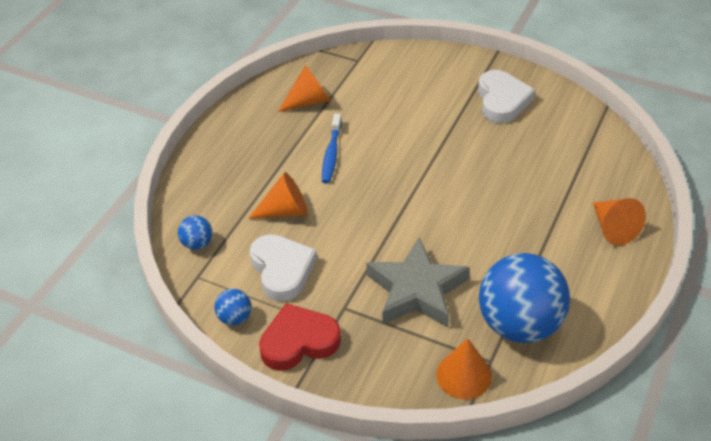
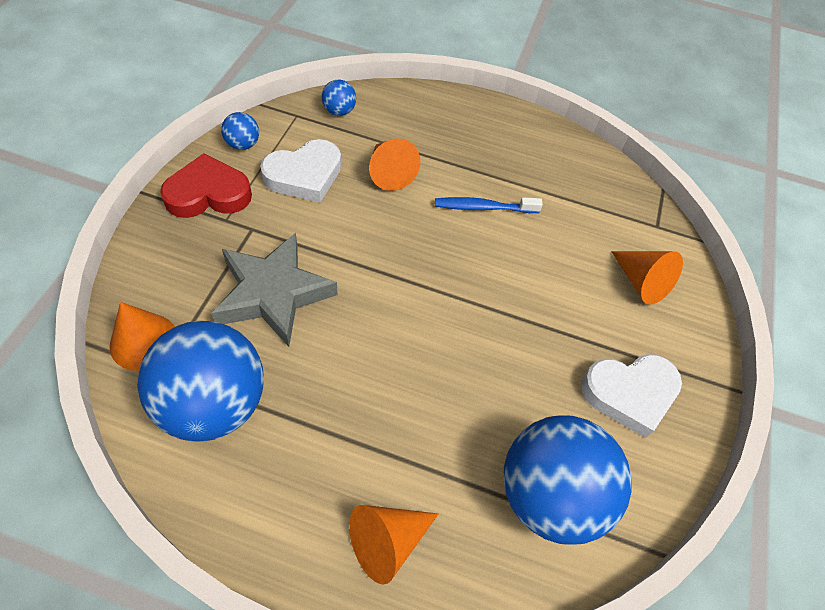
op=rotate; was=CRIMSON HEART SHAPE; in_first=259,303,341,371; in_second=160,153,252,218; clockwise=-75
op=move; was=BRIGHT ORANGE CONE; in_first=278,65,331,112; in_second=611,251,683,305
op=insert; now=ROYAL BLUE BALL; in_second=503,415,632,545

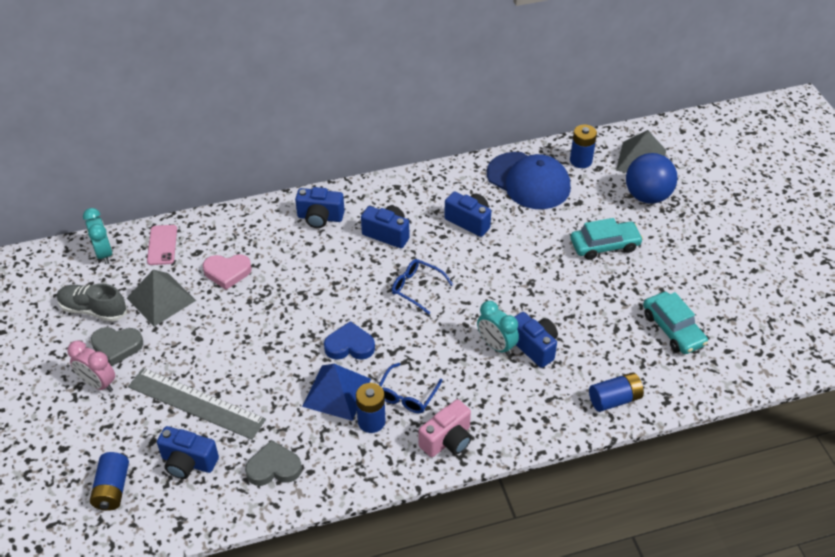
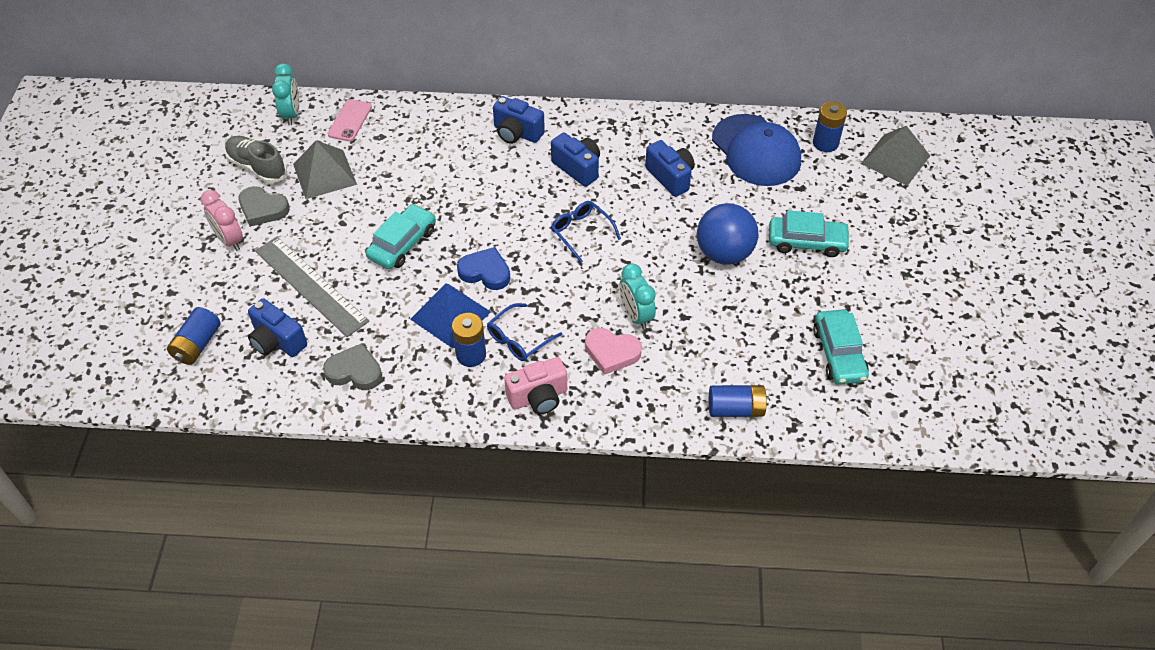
op=move; was=ROSE-PINK HEART SHAPE; in_first=203,254,252,290; in_second=585,328,642,375
op=delete; was=ROYAL BLUE CAMERA; in_first=515,312,558,368
op=move; was=ROYAL BLUE BALL; in_first=626,153,678,204; in_second=697,203,759,265
op=insert; now=TEAL TOY CAR; in_second=366,204,436,269

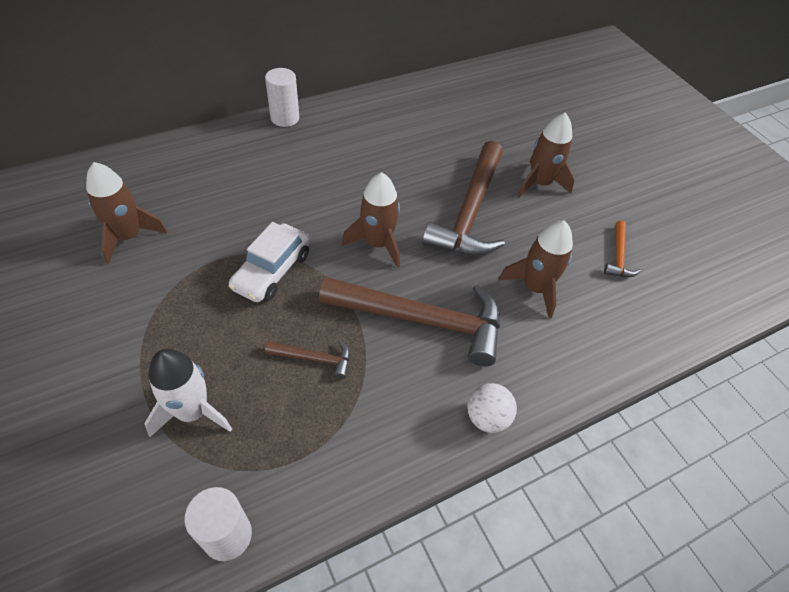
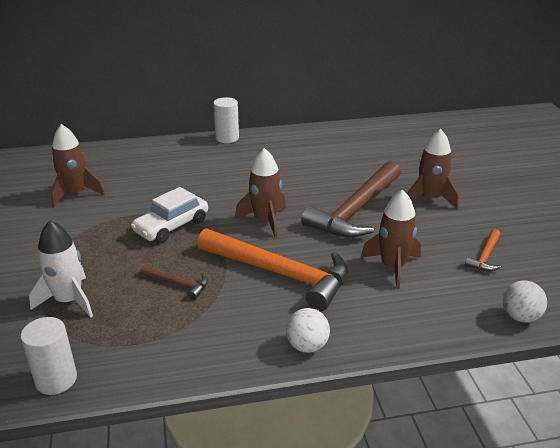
op=recolor; was=BROWN CARPENTER'S HAMMER; now=BRIGHT ORANGE CARPENTER'S HAMMER; in_first=319,277,500,367; in_second=197,228,348,311
op=insert; now=WHITE BALL; in_second=503,281,547,322

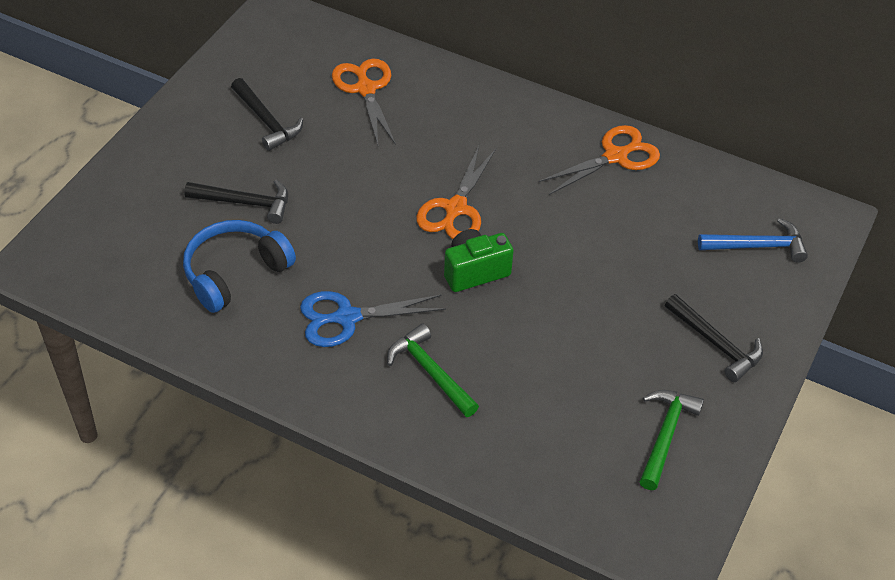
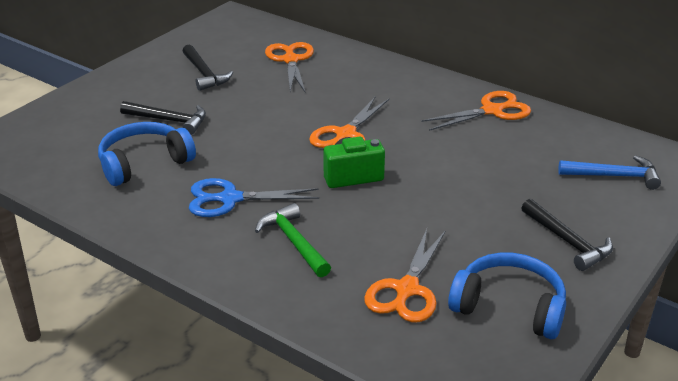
op=replace; was=LEAF-GREEN CARPENTER'S HAMMER; now=ROYAL BLUE HEADPHONES; in_first=639,390,704,490; in_second=448,252,566,339
op=insert; now=BRIGHT ORANGE SHEARS; in_second=364,229,446,322

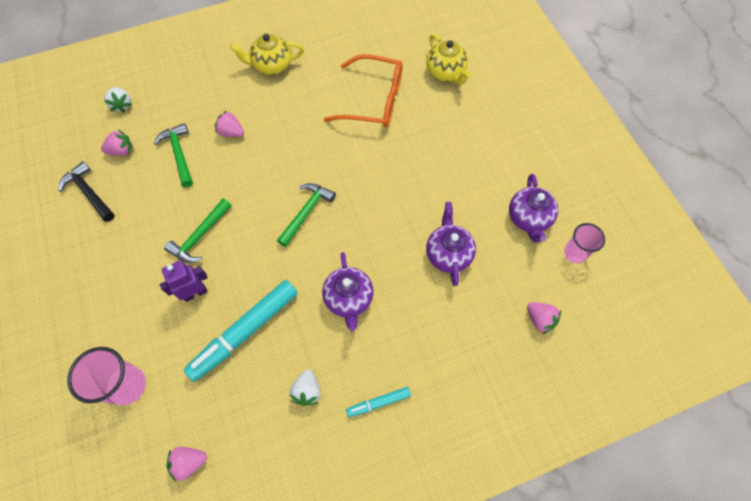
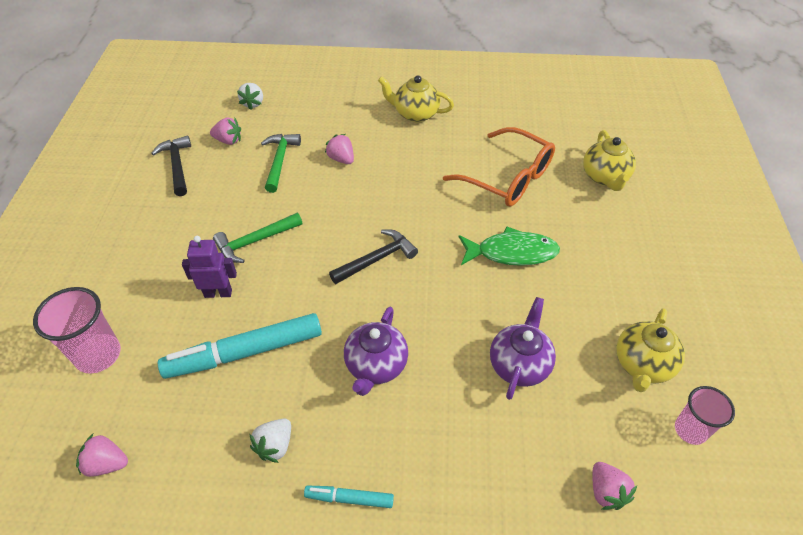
op=recolor; was=LEAF-GREEN CARPENTER'S HAMMER; now=JET-BLACK CARPENTER'S HAMMER; in_first=277,183,336,247; in_second=329,229,418,284
op=recolor; was=PURPLE TEA POT; now=YELLOW TEA POT; in_first=509,173,558,243; in_second=616,308,685,392
op=insert; now=LEAF-GREEN FISH FIGURE; in_second=459,226,560,266

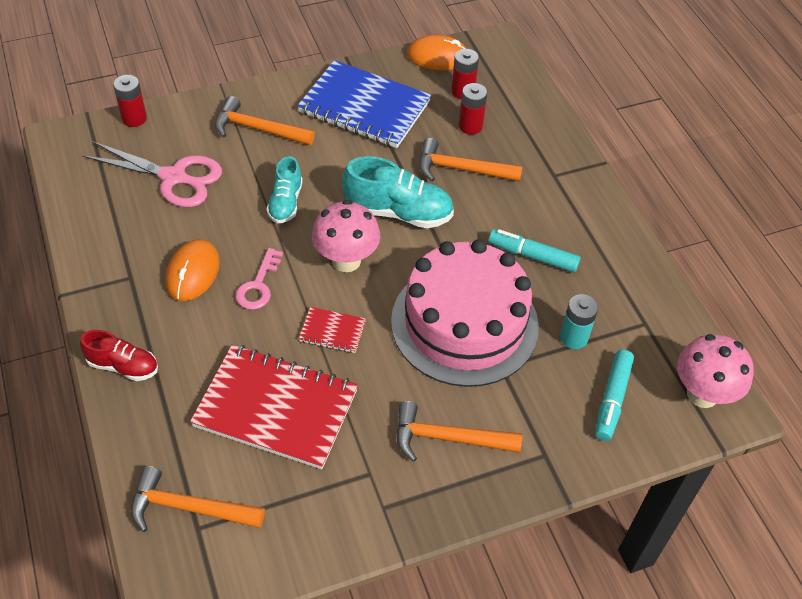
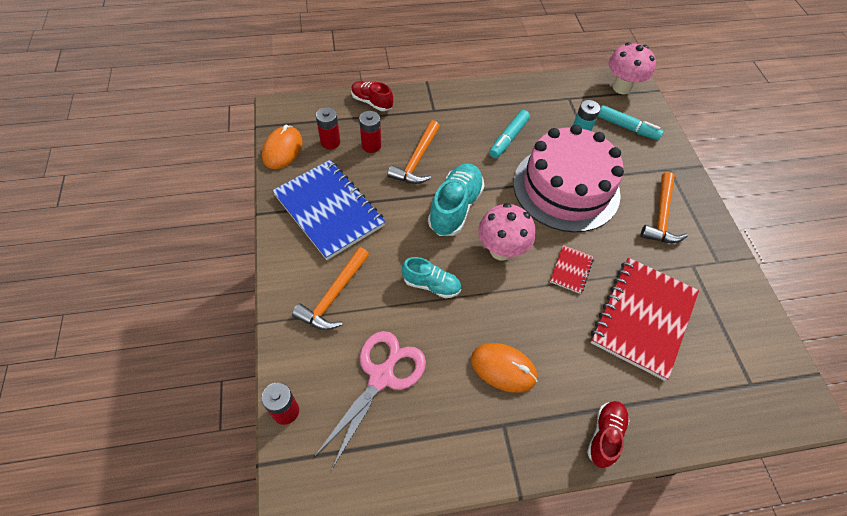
op=delete; was=BRIGHT ORANGE CARPENTER'S HAMMER; in_first=131,466,265,532
op=delete; was=ROSE-PINK KEY; in_first=235,248,283,310
op=rotate; was=ROYAL BLUE EXERCISE BOOK; in_first=297,60,431,148; in_second=272,160,385,260; clockwise=-75
op=insert; now=CRIMSON LACE-UP SHOE; in_second=351,81,393,111

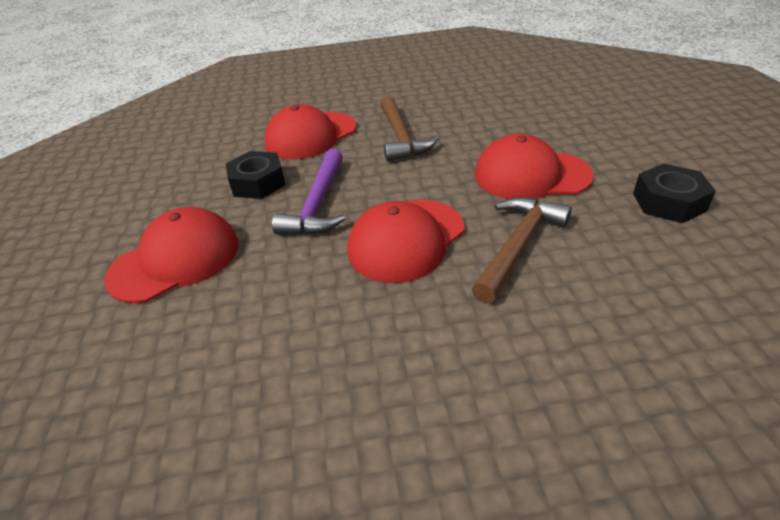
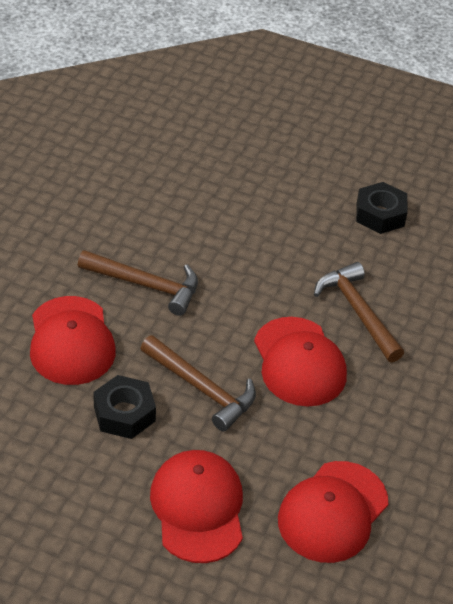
op=recolor; was=PURPLE CARPENTER'S HAMMER; now=BROWN CARPENTER'S HAMMER; in_first=272,149,346,235; in_second=140,335,256,432
op=move; was=CRIMSON BASEBALL CAP; in_first=475,134,594,199; in_second=278,461,388,563

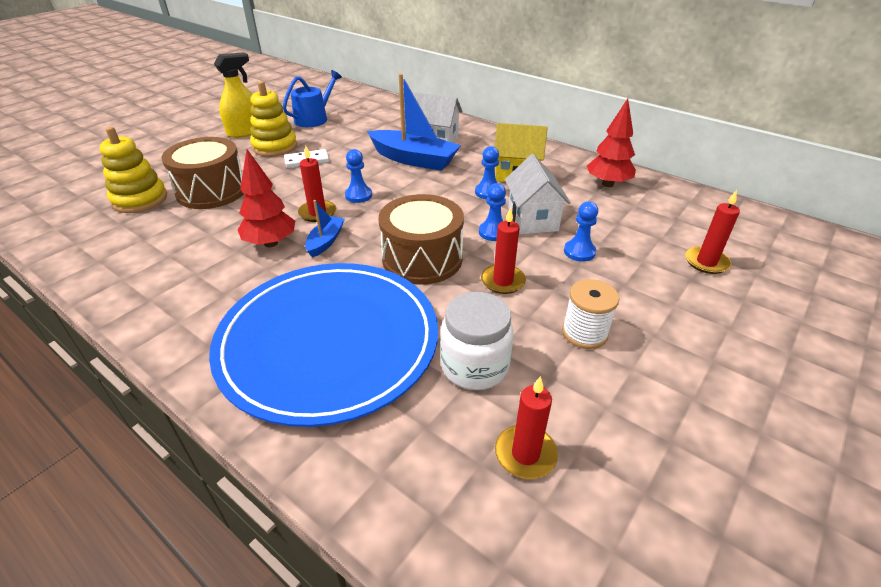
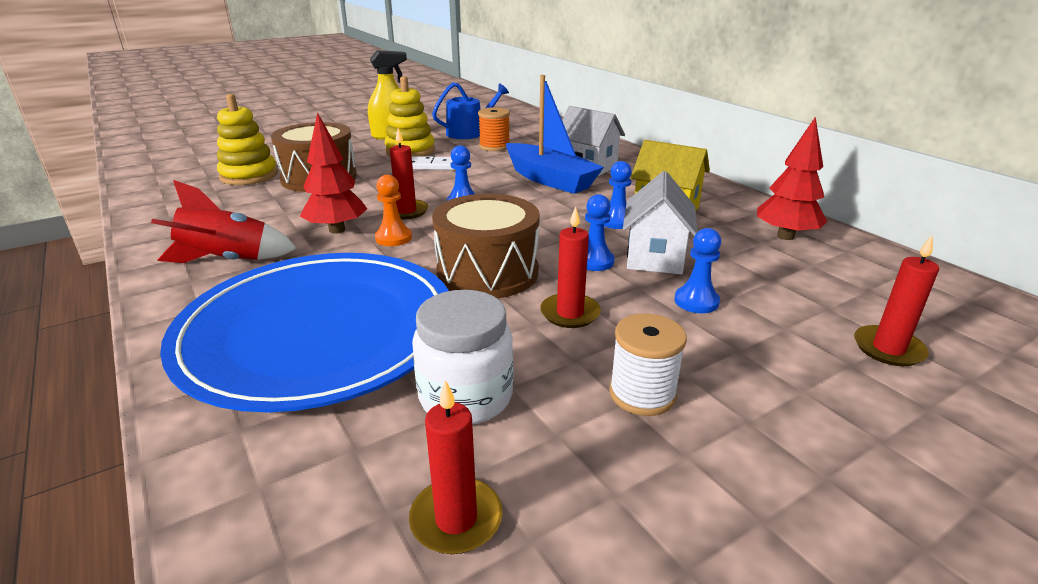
op=replace; was=ROYAL BLUE TOY BOAT; now=BRIGHT ORANGE PAWN; in_first=305,200,345,258; in_second=375,175,412,246
op=insert; now=CRIMSON SPACESHIP; in_second=151,180,297,263
op=insert; now=BRIGHT ORANGE REEL OF THREAD; in_second=478,107,510,151

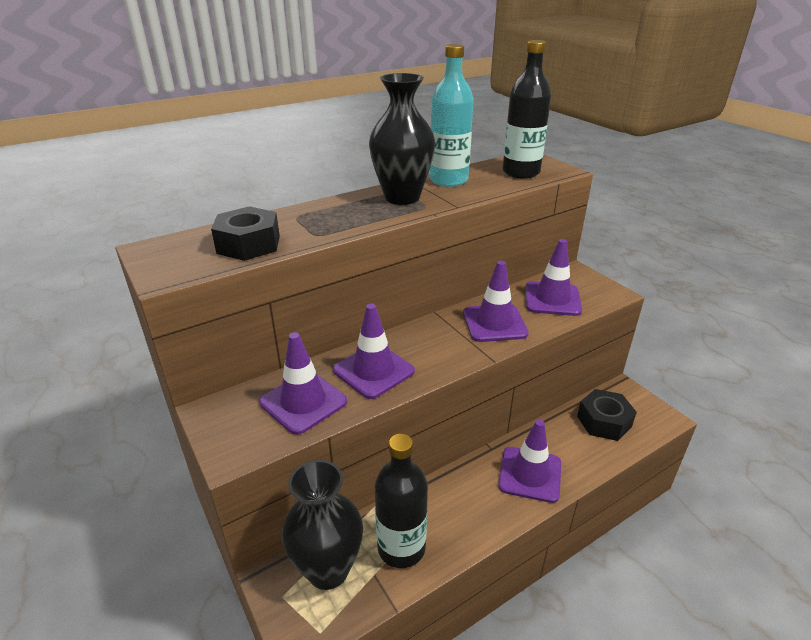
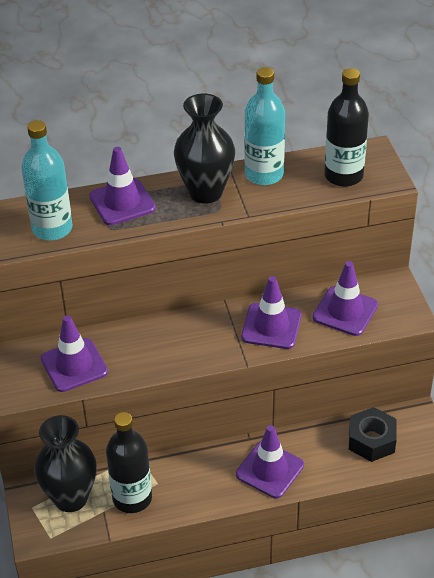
op=replace; was=JET-BLACK HEX NUT; now=TEAL DRINK BOTTLE; in_first=211,206,280,261; in_second=21,120,72,241
op=move; was=PURPLE ROAD CONE; in_first=333,304,415,399; in_second=89,147,156,225

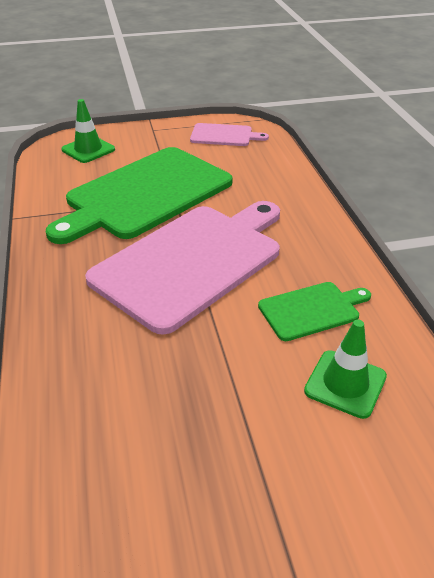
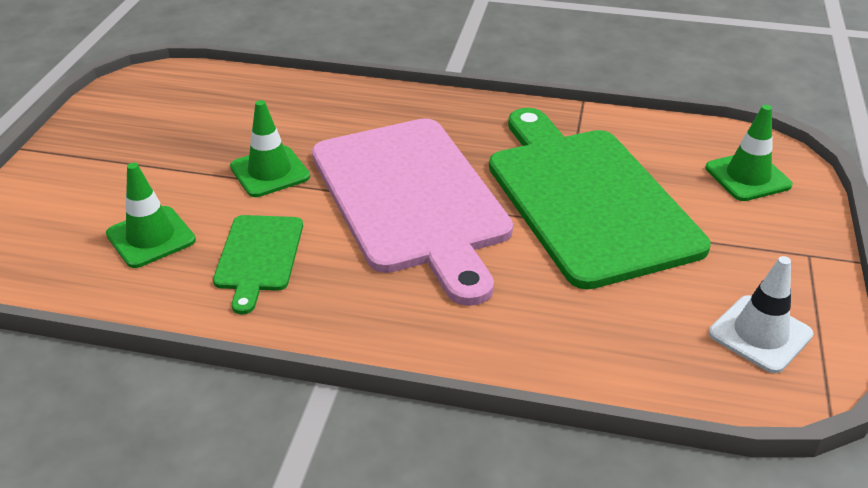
op=replace; was=ROSE-PINK BREAD BOARD; now=WHITE ROAD CONE; in_first=190,123,269,146; in_second=709,256,813,373
op=insert; now=LEAF-GREEN ROAD CONE; in_second=230,100,310,197

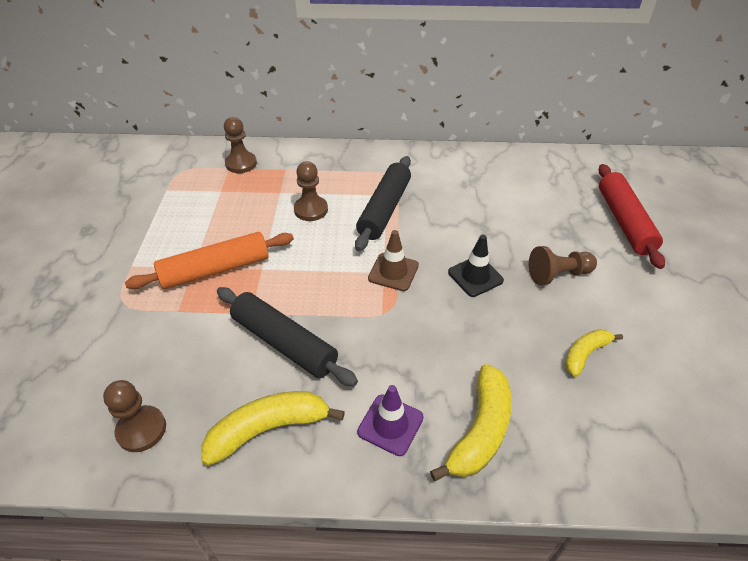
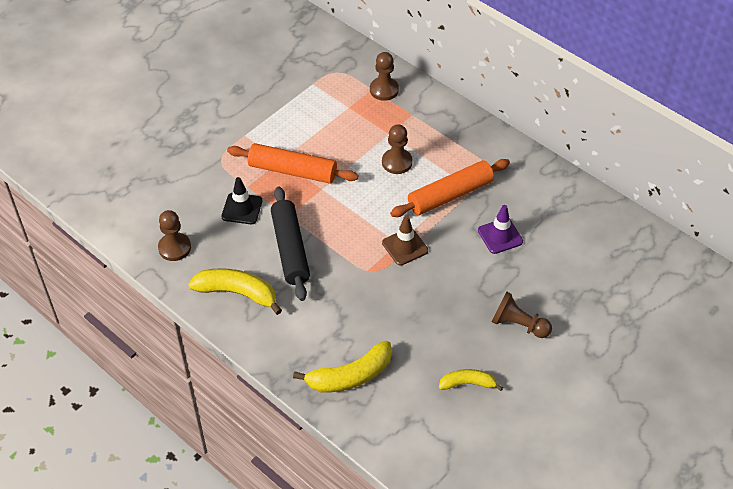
op=recolor; was=JET-BLACK DOUGH ROLLER; now=BRIGHT ORANGE DOUGH ROLLER; in_first=355,156,411,251; in_second=390,159,510,217
op=move; was=PURPLE ROAD CONE; in_first=357,385,424,456; in_second=478,205,523,254
op=move; was=JET-BLACK ROAD CONE; in_first=448,235,504,297; in_second=221,177,262,224
op=delete; was=CRIMSON DOUGH ROLLER; in_first=598,164,665,269

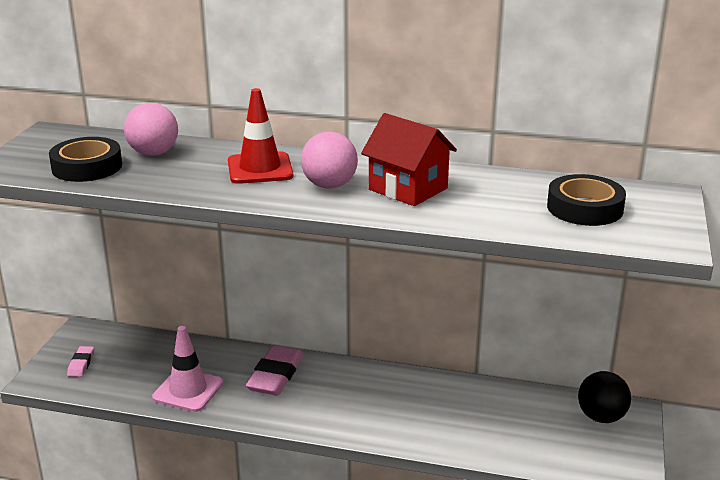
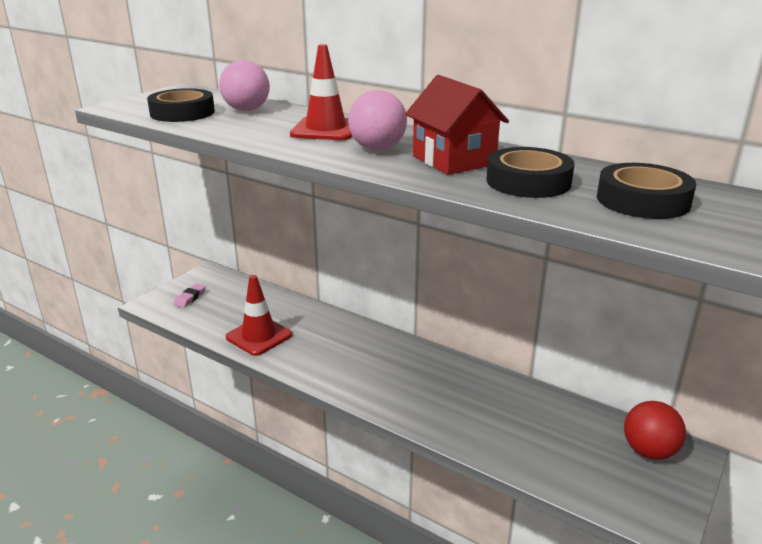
op=recolor; was=ROSE-PINK ROAD CONE; now=CRIMSON ROAD CONE; in_first=152,326,223,412; in_second=226,275,292,356
op=delete; was=ROSE-PINK PENCIL ERASER; in_first=246,345,304,396
op=recolor; was=JET-BLACK BALL; now=CRIMSON BALL; in_first=578,371,631,423; in_second=624,401,686,460
op=insert; now=JET-BLACK ROLL OF TAPE; in_second=487,147,575,198

